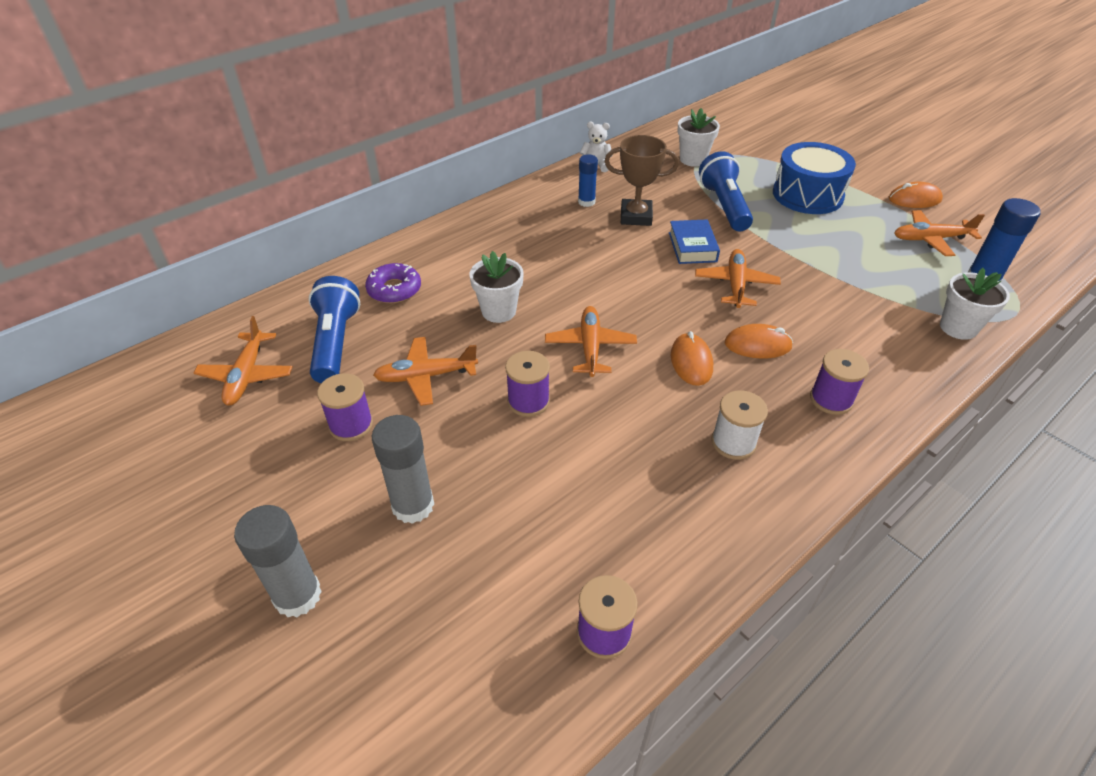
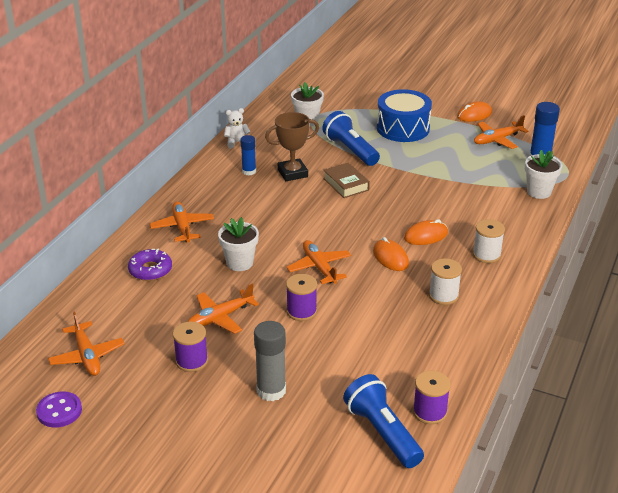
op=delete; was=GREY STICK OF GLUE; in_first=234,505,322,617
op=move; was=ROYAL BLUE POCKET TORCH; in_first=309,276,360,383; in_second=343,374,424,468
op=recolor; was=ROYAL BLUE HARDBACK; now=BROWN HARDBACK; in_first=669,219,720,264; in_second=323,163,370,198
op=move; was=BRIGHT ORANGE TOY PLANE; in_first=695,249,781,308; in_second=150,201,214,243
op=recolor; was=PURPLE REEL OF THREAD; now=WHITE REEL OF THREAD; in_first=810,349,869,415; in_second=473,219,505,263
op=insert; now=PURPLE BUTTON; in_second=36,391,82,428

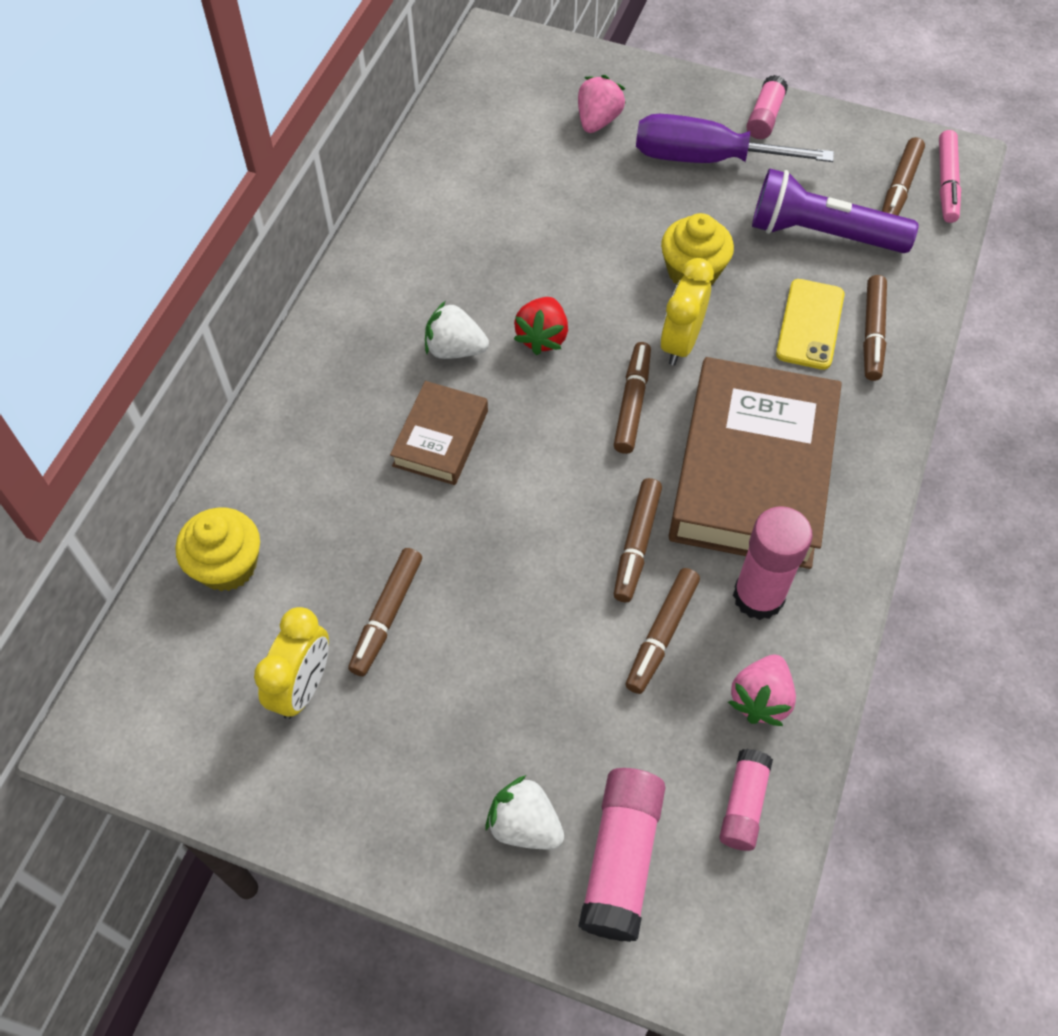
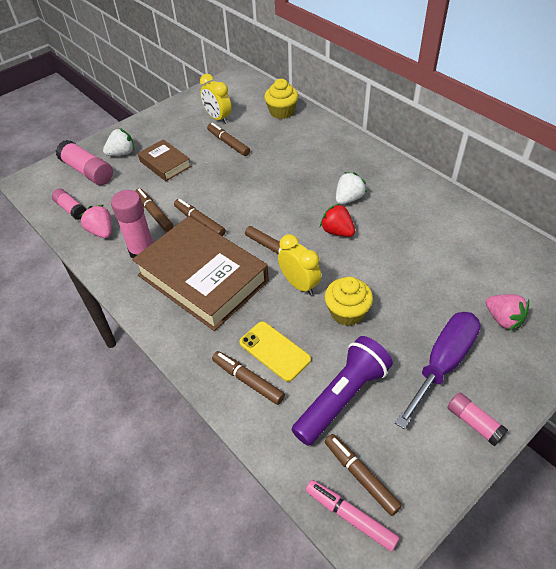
op=move; was=BROWN HARDBACK; in_first=390,381,488,485; in_second=138,139,191,181

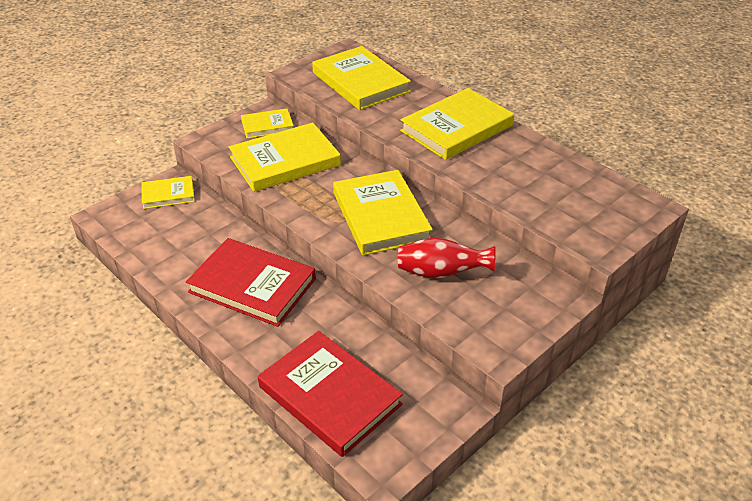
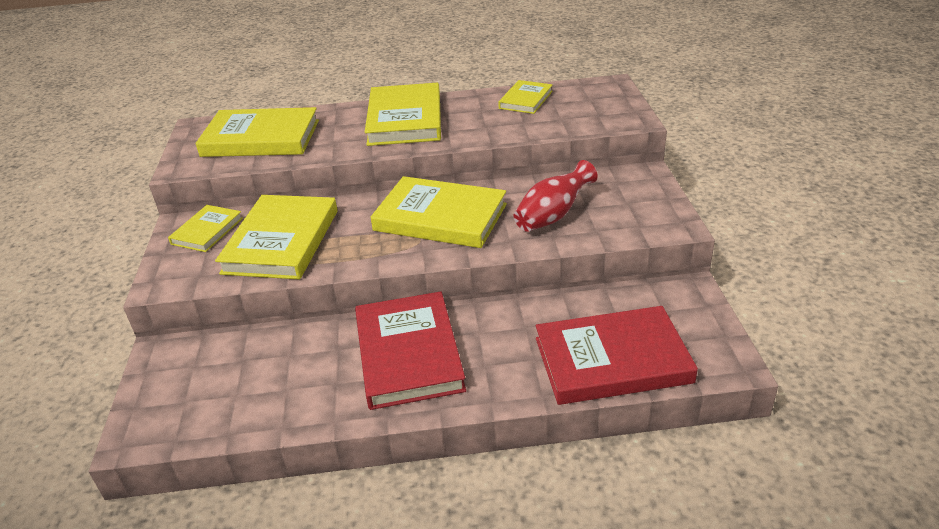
op=move; was=YELLOW HARDBACK; in_first=141,176,195,209; in_second=498,80,553,114
op=rotate; was=CRIMSON HARDBACK; in_first=186,238,316,327; in_second=355,291,466,410; clockwise=-75

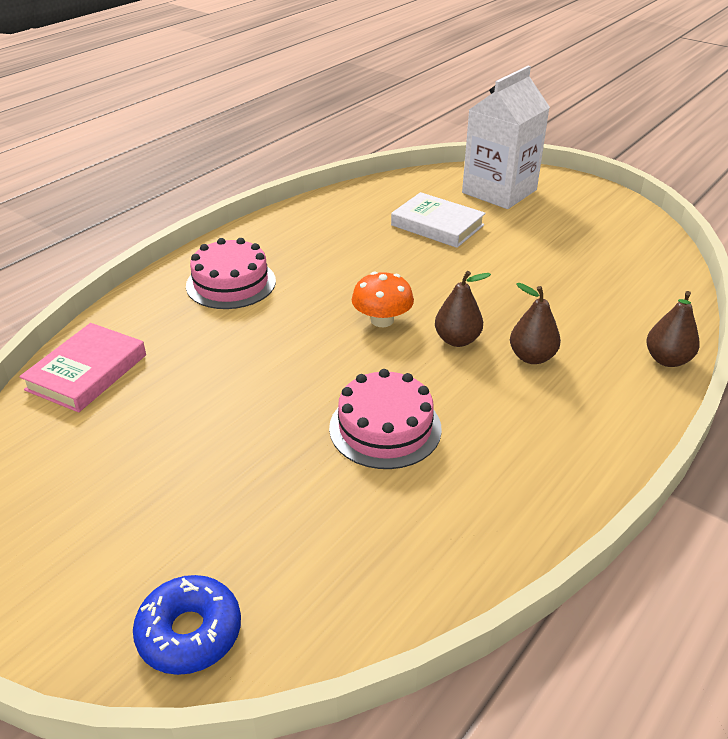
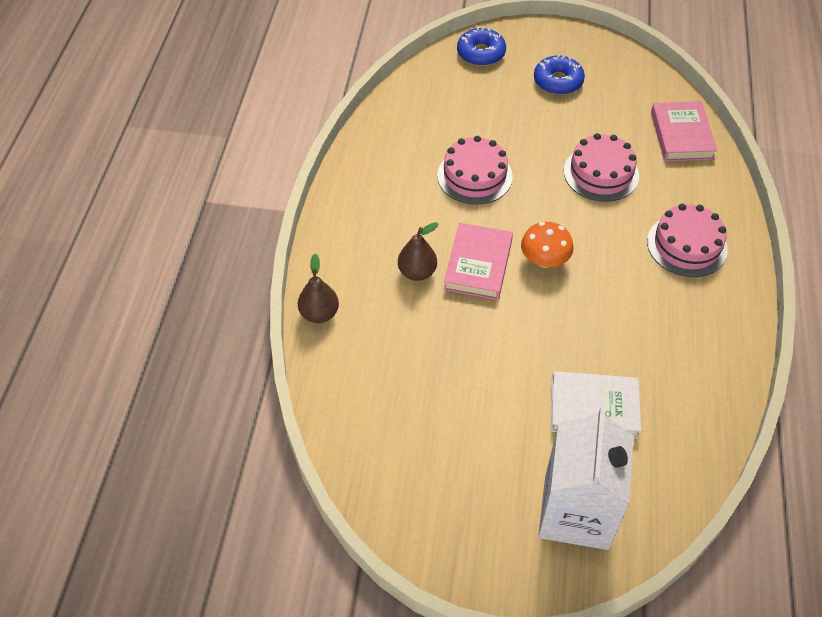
op=replace; was=BROWN PEAR FRUIT; now=ROSE-PINK HARDBACK; in_first=435,271,491,347; in_second=443,223,513,300
op=insert; now=ROYAL BLUE DOUGHNUT; in_second=534,54,585,95
op=insert; now=ROSE-PINK CAKE; in_second=564,133,639,202

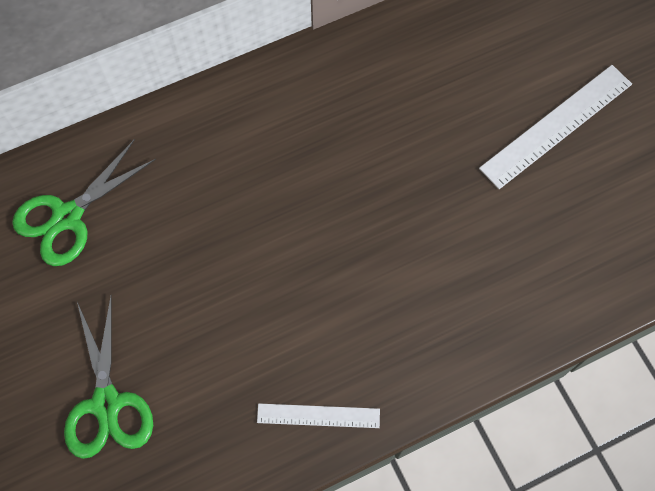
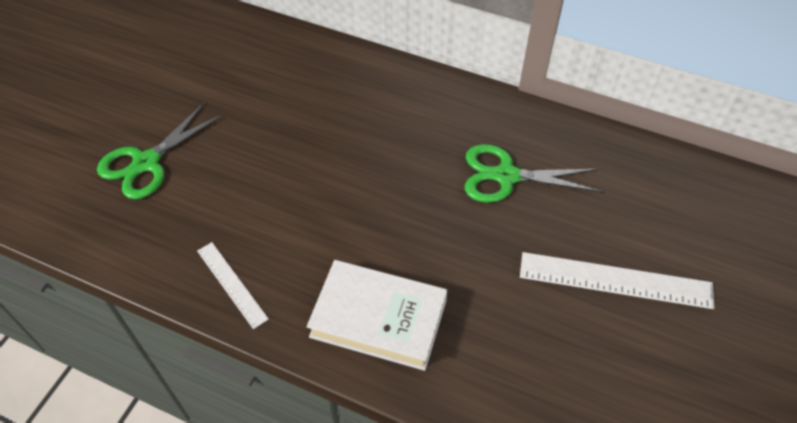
op=move; was=LEAF-GREEN SHEARS; in_first=12,139,156,266; in_second=465,144,602,203
op=insert; now=WHITE HARDBACK; in_second=307,260,447,371

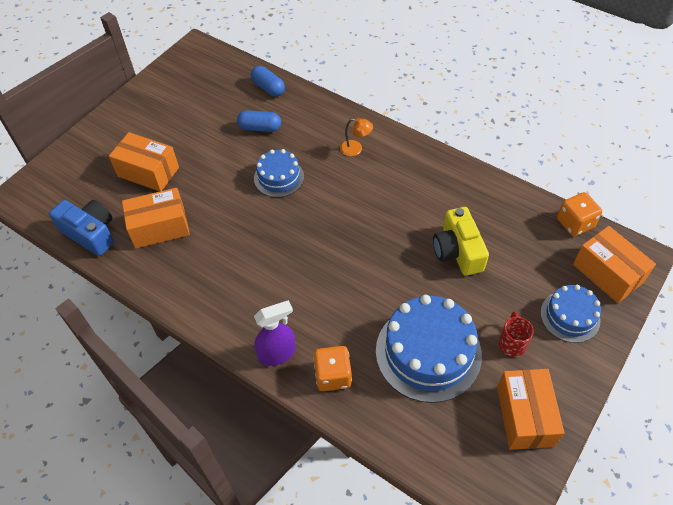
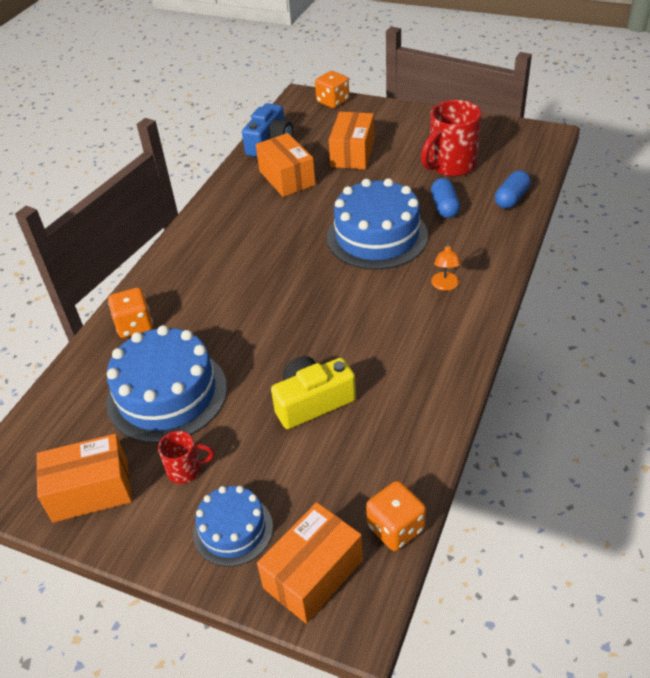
op=resize; was=ROYAL BLUE CAKE; in_first=254,149,304,197; in_second=327,178,428,270; ratio=1.75
op=delete; was=PURPLE SPRAY CLEANER; in_first=254,300,296,366
op=insert; now=BRIGHT ORANGE DICE; in_second=315,71,349,108
op=insert; now=CRIMSON MUG; in_second=421,100,482,177

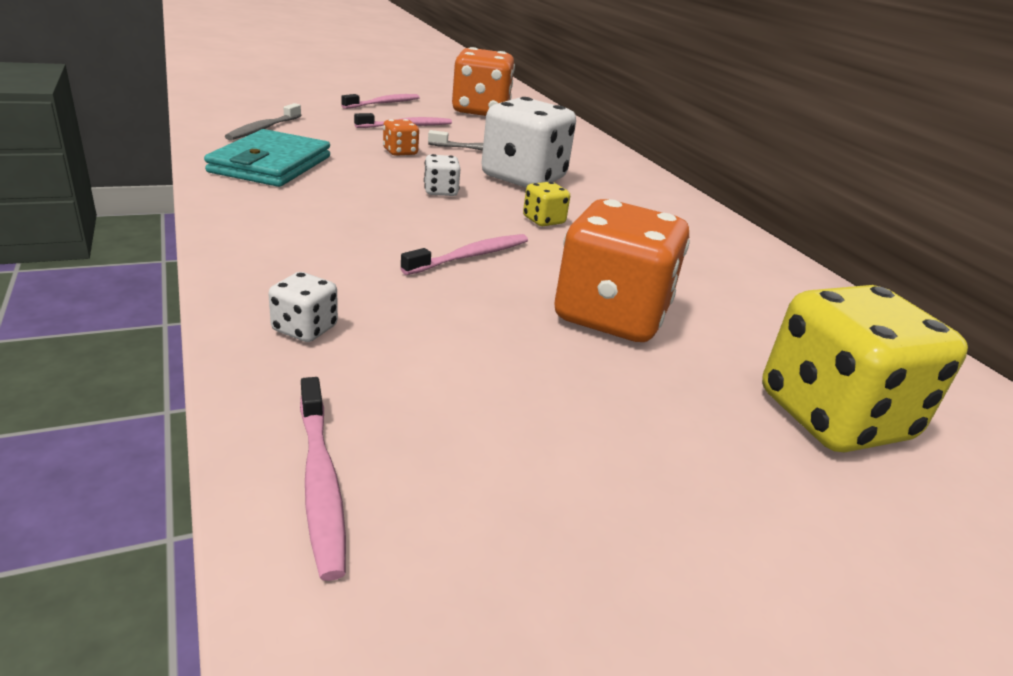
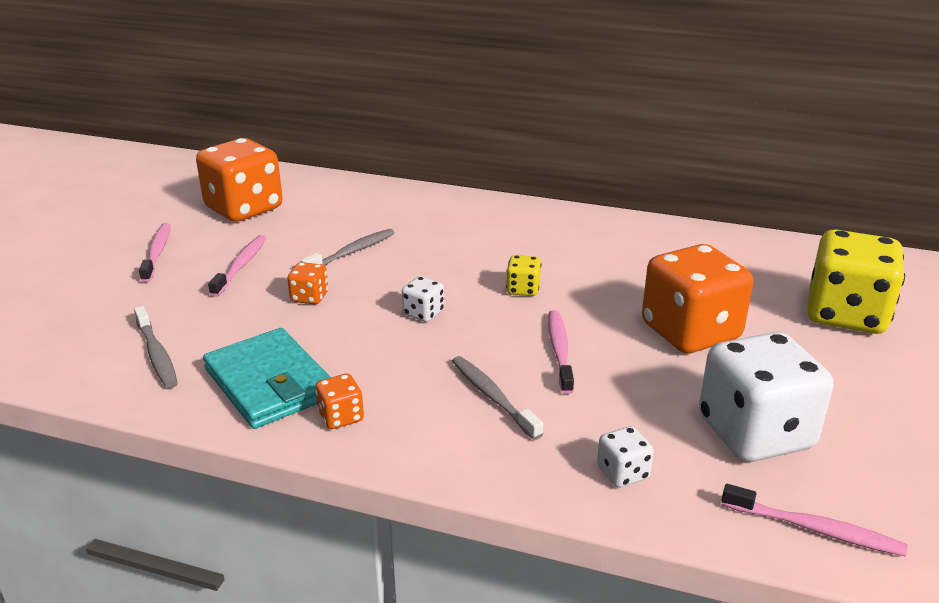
op=move; was=WHITE DICE; in_first=481,97,576,188; in_second=699,332,834,462
op=insert; now=BRIGHT ORANGE DICE; in_second=315,374,364,429
op=insert; now=GREY DENTAL BRUSH; in_second=452,356,543,440

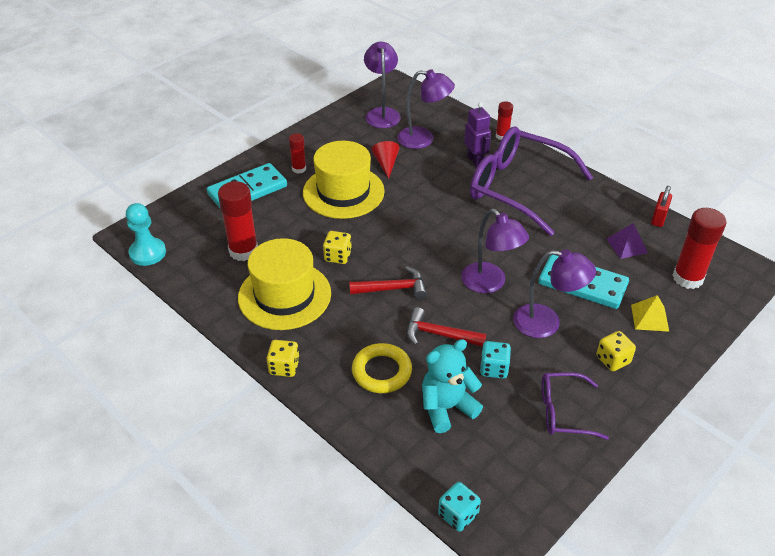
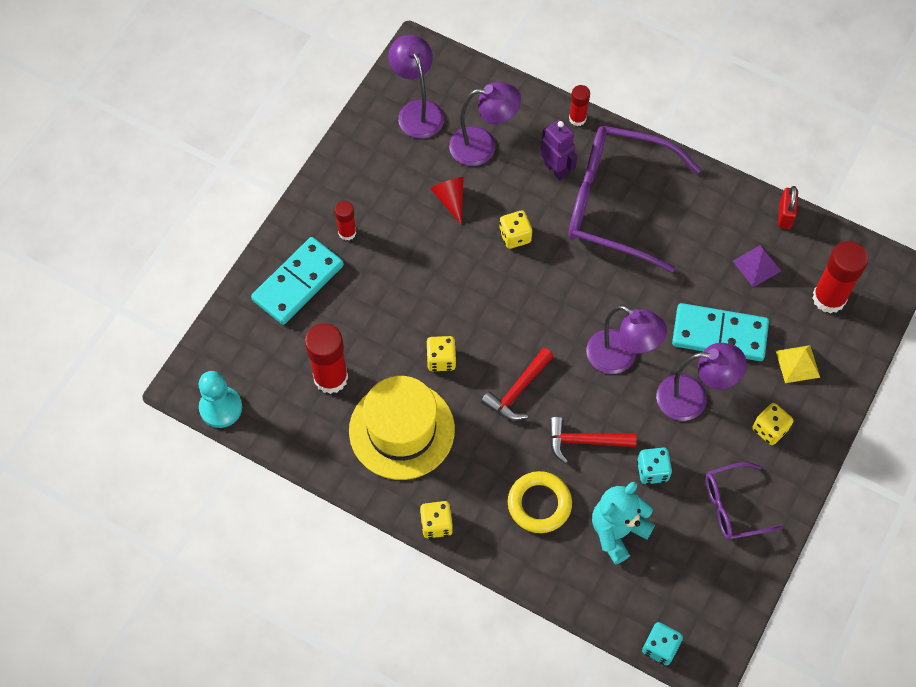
op=delete; was=YELLOW TOP HAT; in_first=303,141,385,219
op=rotate; was=CRIMSON CARPENTER'S HAMMER; in_first=349,266,427,299; in_second=481,348,554,421; clockwise=150
op=insert; now=YELLOW DICE; in_second=499,211,532,249

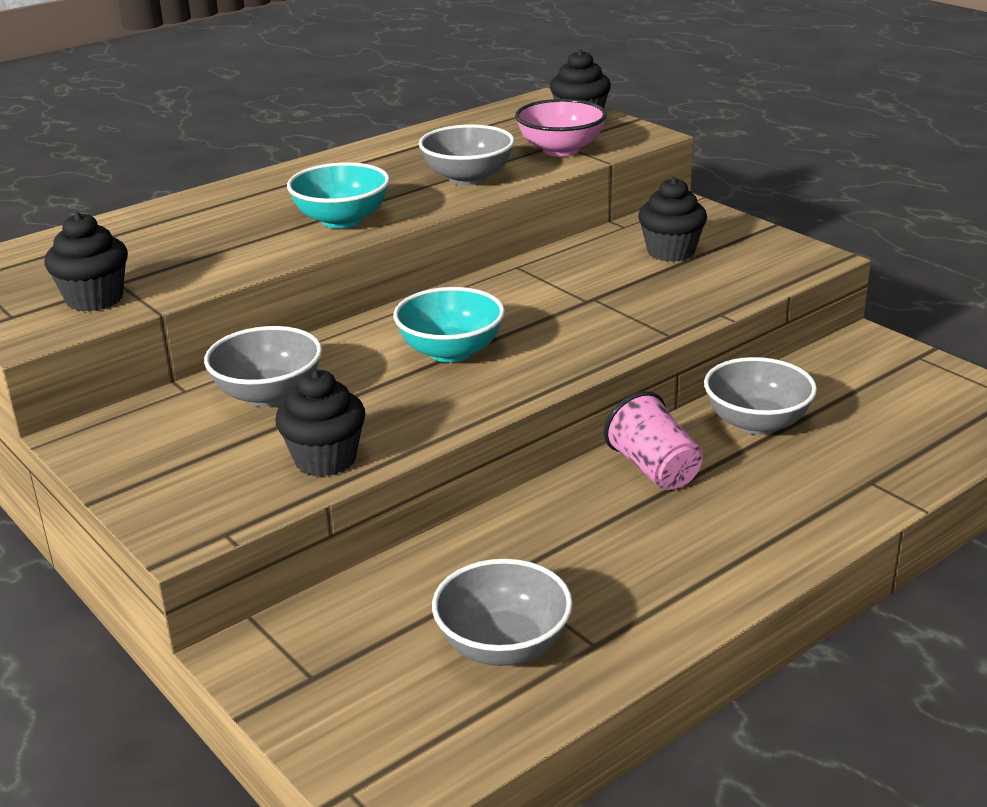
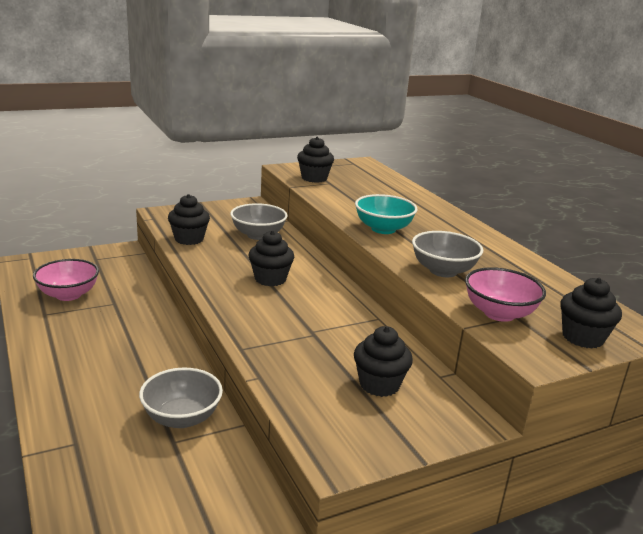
op=replace; was=TEAL DEEP DISH; now=JET-BLACK CUPCAKE; in_first=393,287,505,363; in_second=249,230,294,286
op=recolor; was=GREY DEEP DISH; now=ROSE-PINK DEEP DISH; in_first=432,559,573,666; in_second=33,259,99,301
op=delete; was=ROSE-PINK BEAKER; in_first=604,391,703,490

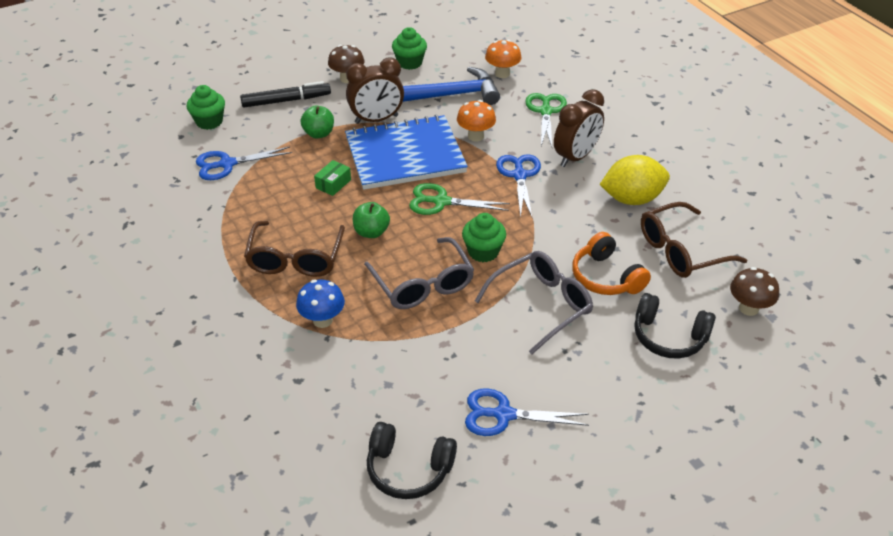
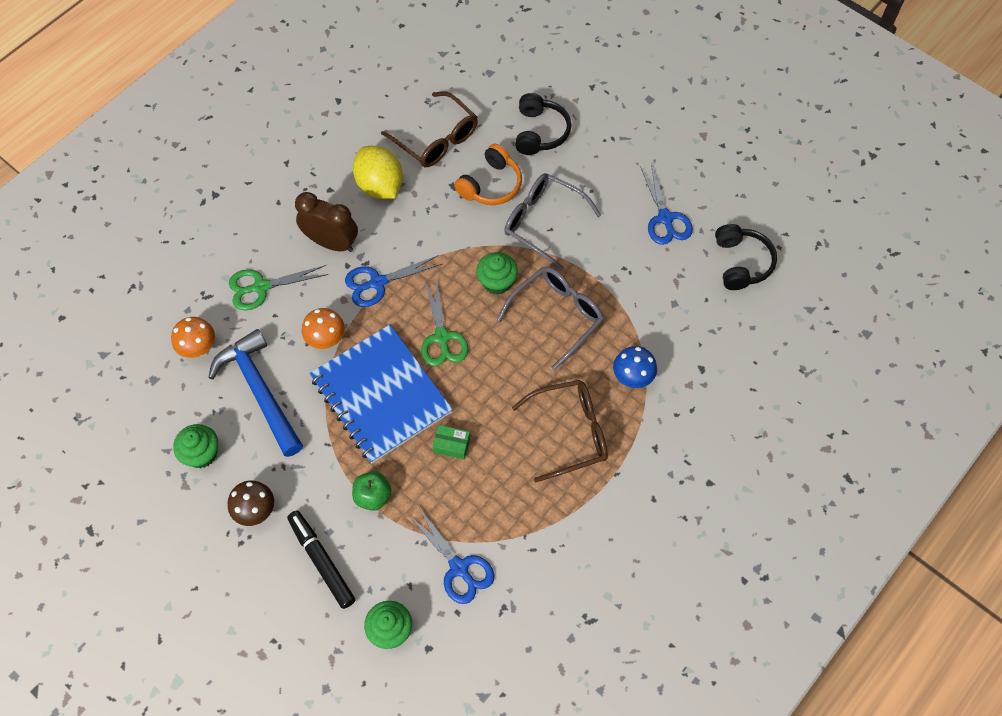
op=delete; was=BROWN ALARM CLOCK; in_first=346,58,404,124
op=delete; was=LEAF-GREEN APPLE; in_first=353,202,390,238
op=delete; was=BROWN TOADSTOOL; in_first=730,267,779,316

